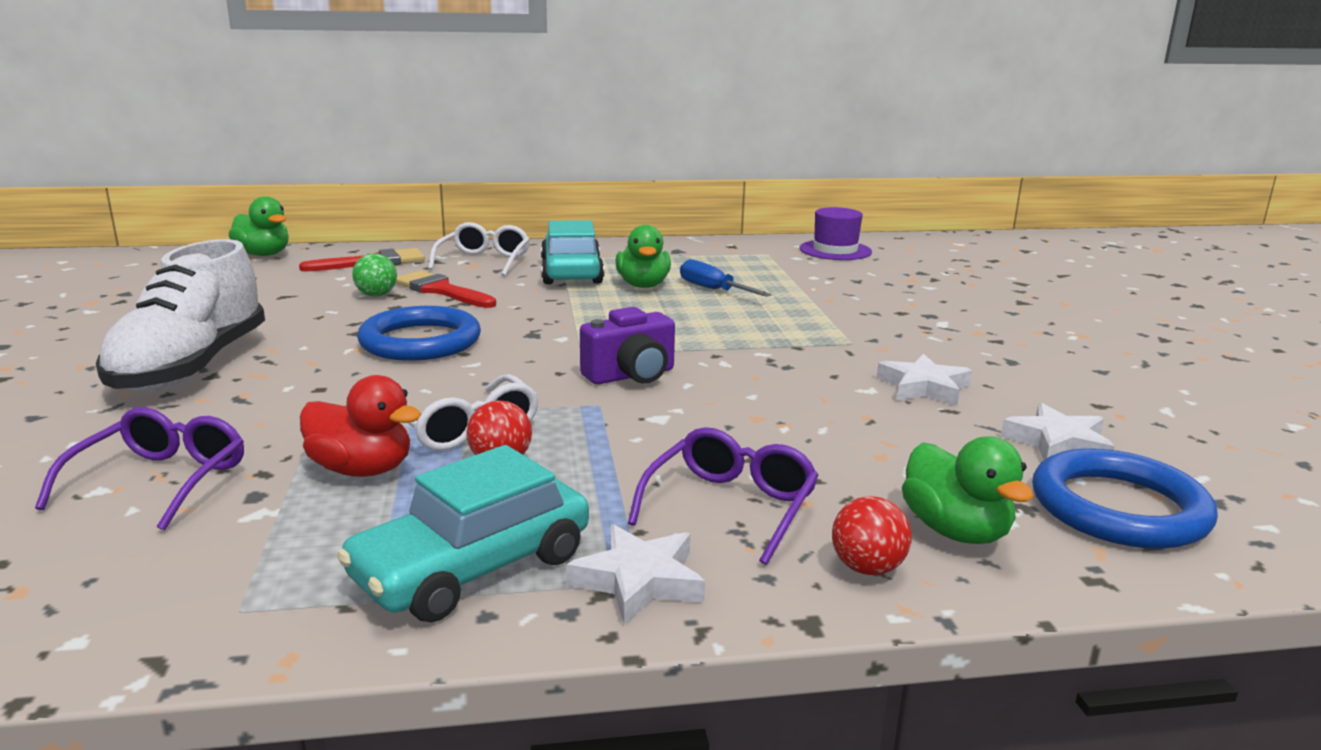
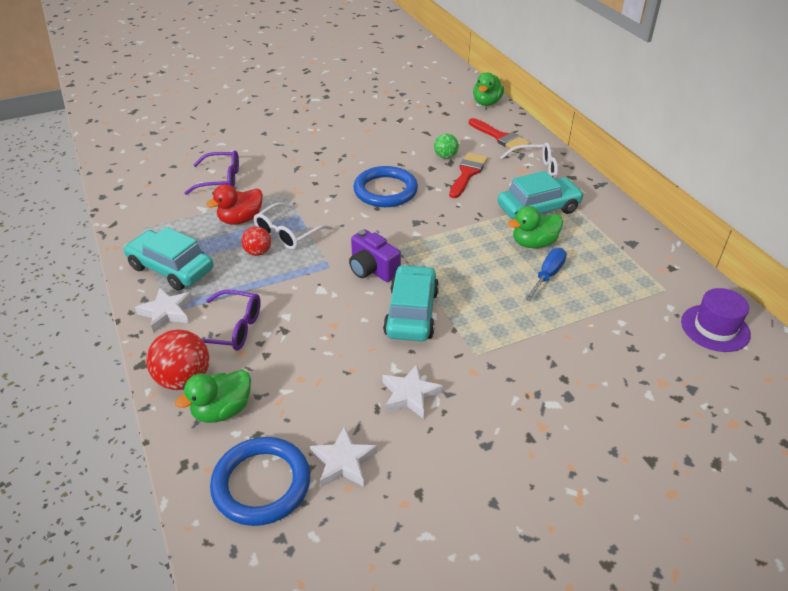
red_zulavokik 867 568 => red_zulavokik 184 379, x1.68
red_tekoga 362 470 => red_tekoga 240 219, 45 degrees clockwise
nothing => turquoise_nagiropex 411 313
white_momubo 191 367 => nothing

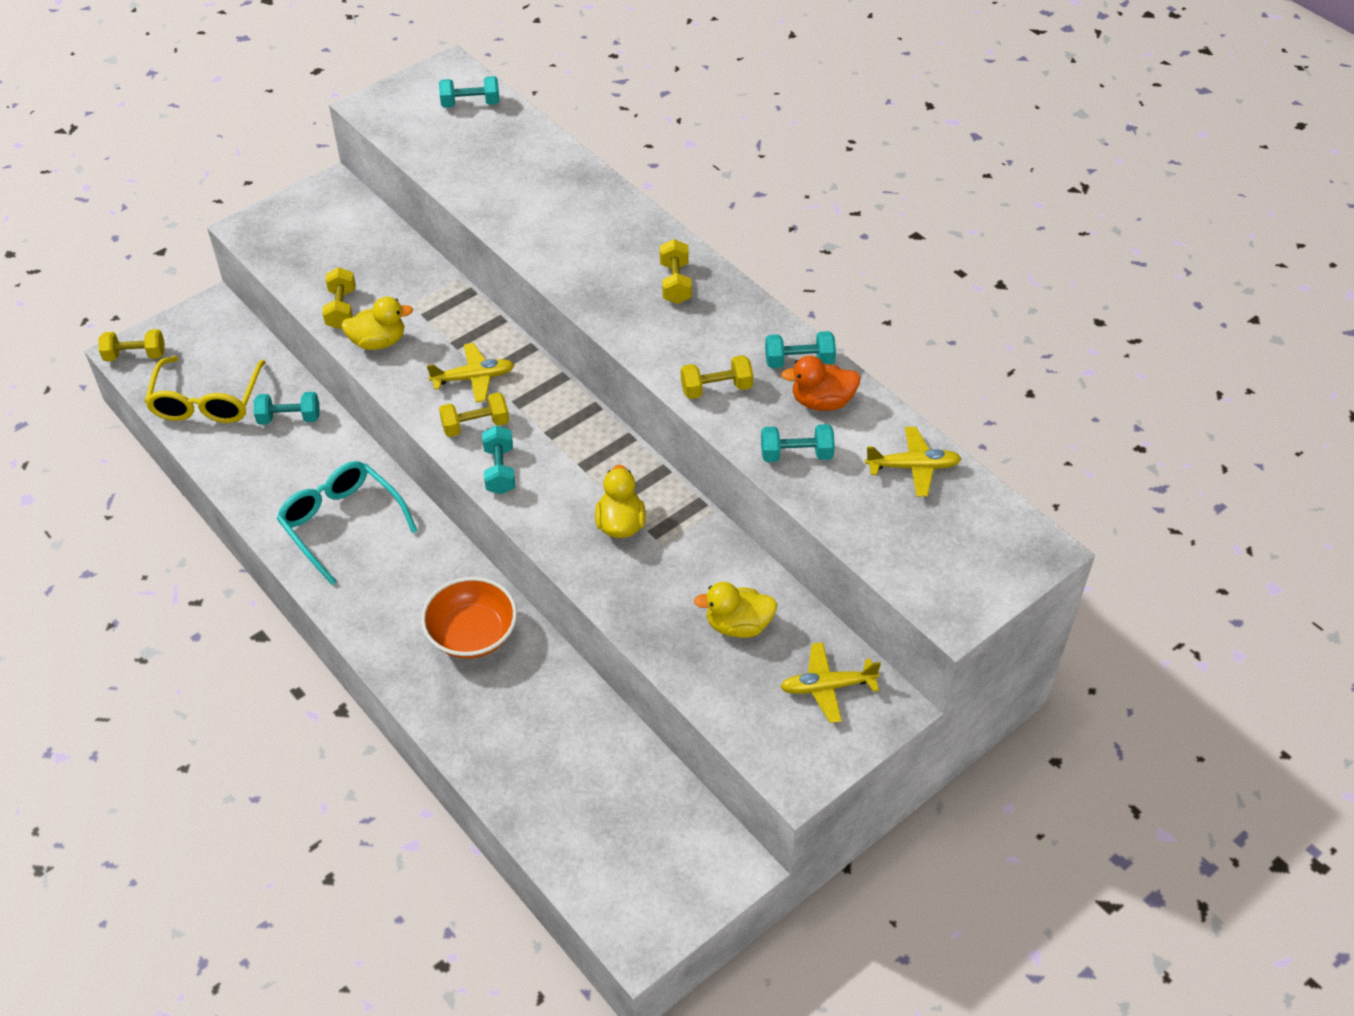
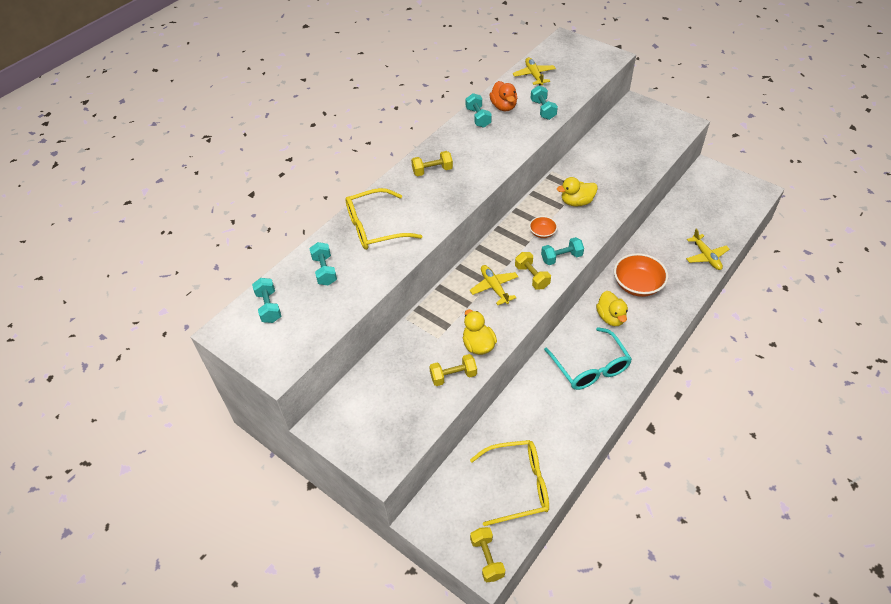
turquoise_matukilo 289 418 => turquoise_matukilo 324 270, moved
nothing => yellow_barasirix 374 228
nothing => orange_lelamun 542 233
turquoise_barasirix 341 523 => turquoise_barasirix 590 367, 60 degrees counterclockwise
yellow_tekoga 738 625 => yellow_tekoga 611 317, moved
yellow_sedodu 827 687 => yellow_sedodu 706 256, moved
yellow_matukilo 716 388 => nothing

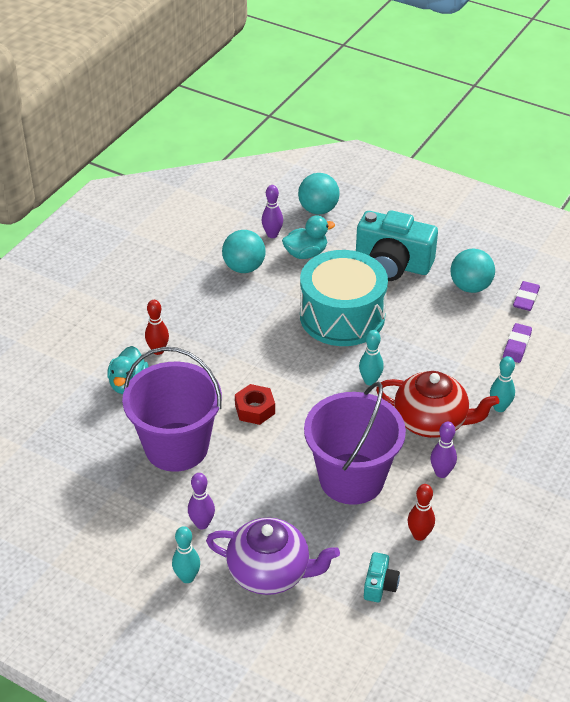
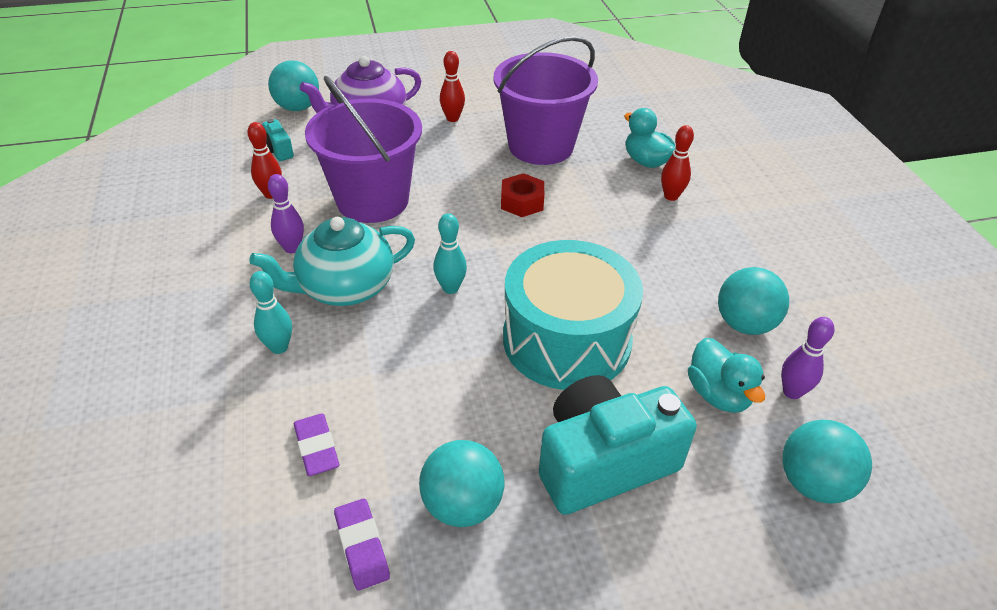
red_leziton 431 421 => turquoise_leziton 345 287
nothing => turquoise_zulavokik 298 108
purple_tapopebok 202 524 => red_tapopebok 452 118
turquoise_tekoga 306 253 => turquoise_tekoga 718 394, 45 degrees counterclockwise
turquoise_tapopebok 187 577 => nothing

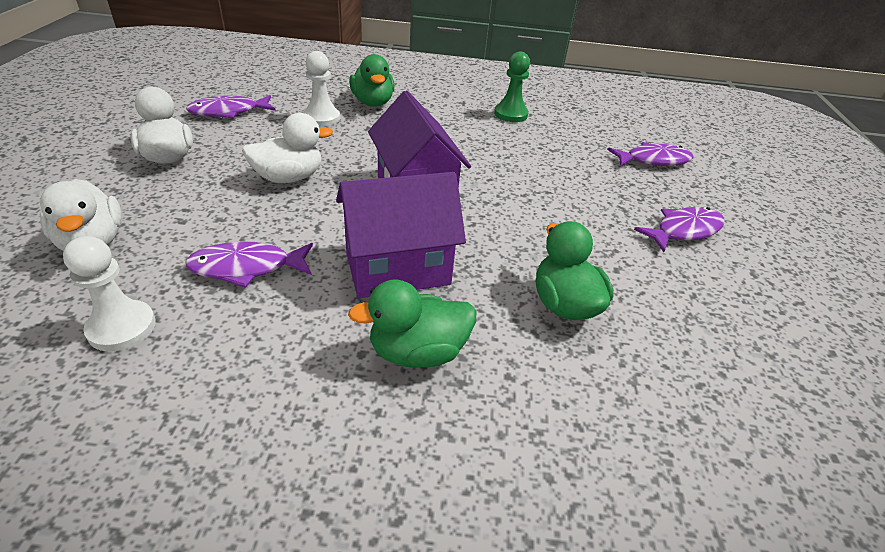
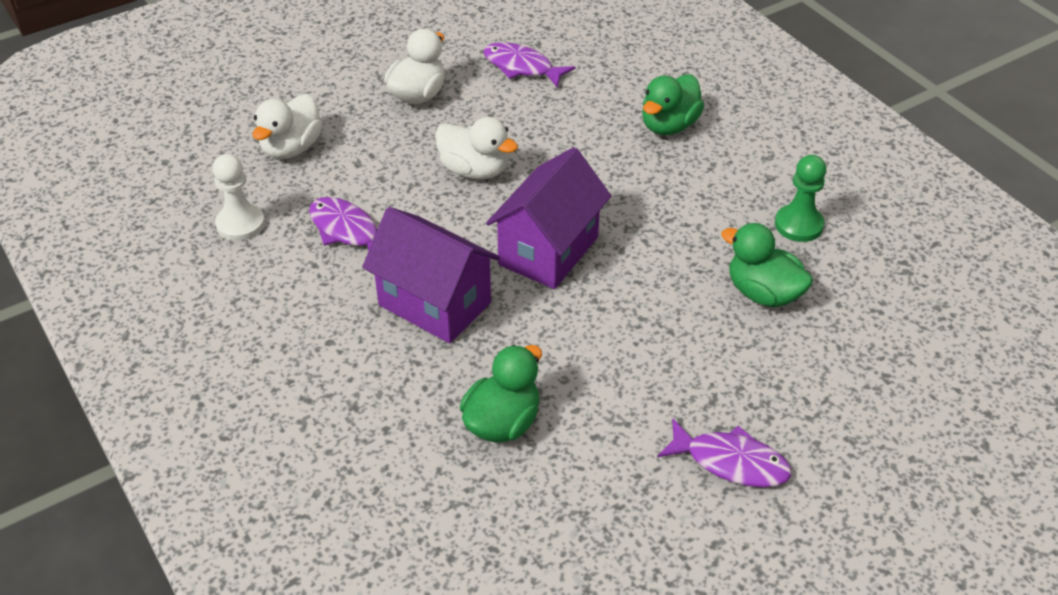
green_tekoga 417 352 => green_tekoga 763 293, moved
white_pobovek 321 118 => nothing
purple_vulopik 653 160 => nothing

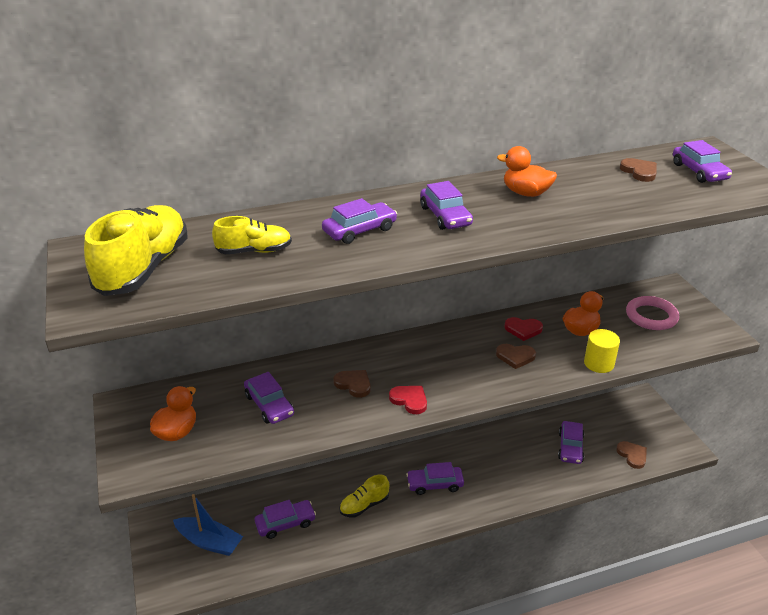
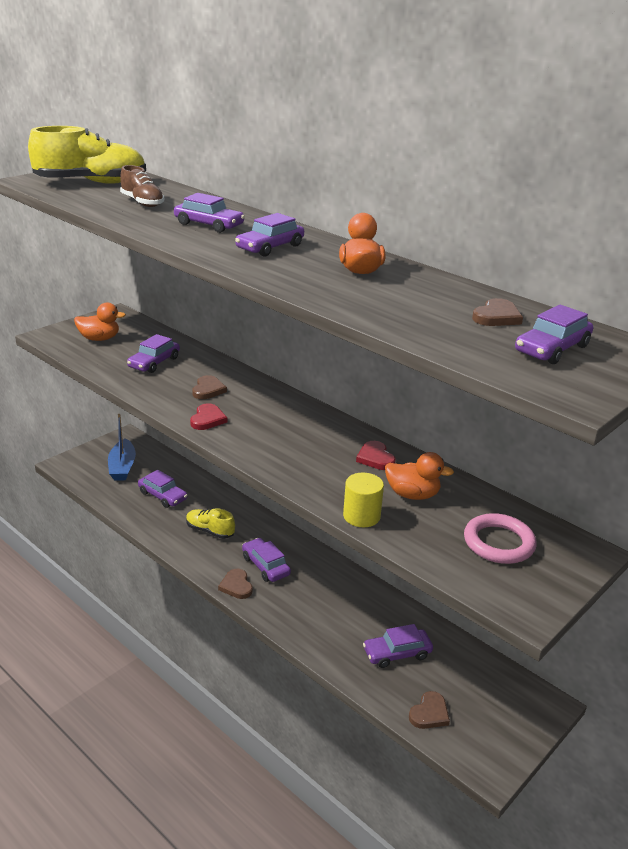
yellow_momubo 254 251 => brown_momubo 142 202
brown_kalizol 515 357 => brown_kalizol 236 586, moved

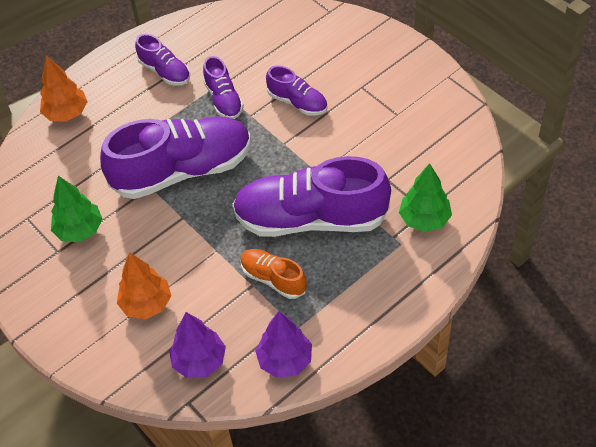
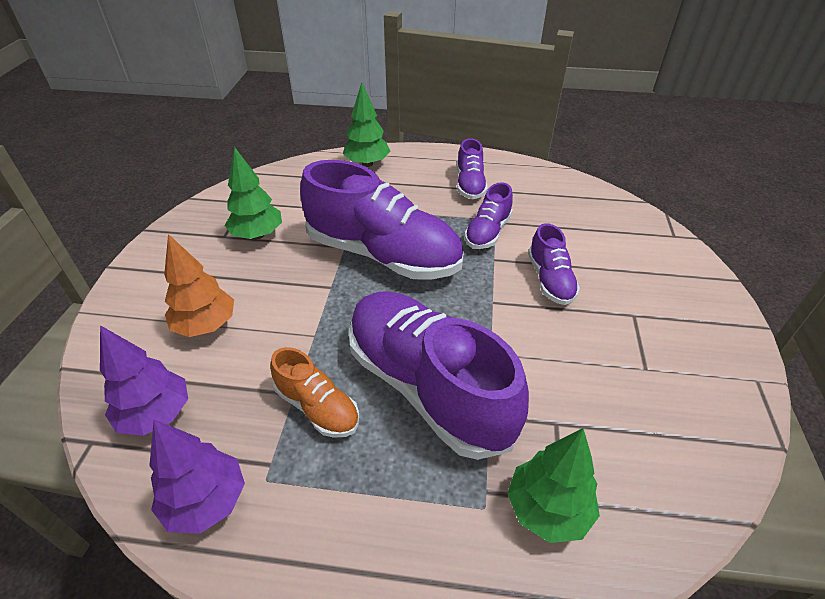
orange_momubo 273 279 => orange_momubo 317 407, 135 degrees clockwise
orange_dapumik 66 113 => green_dapumik 367 164

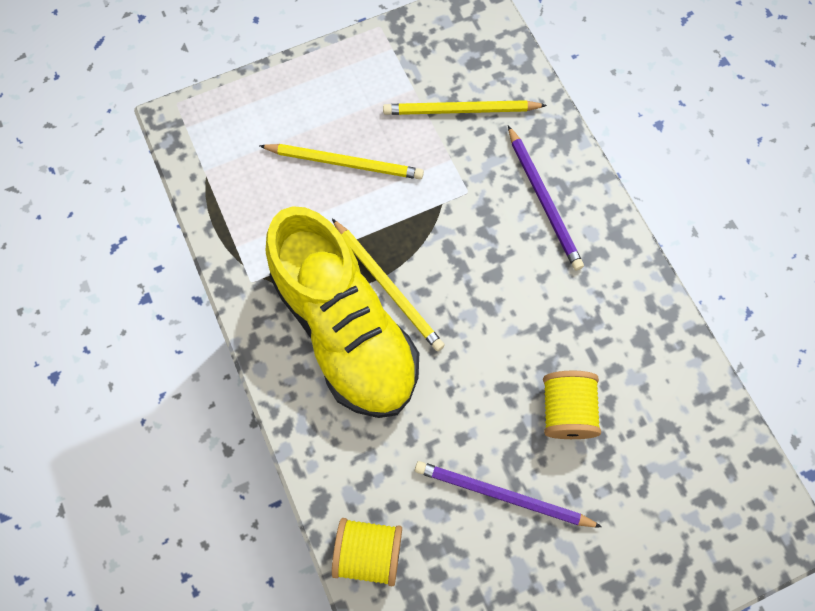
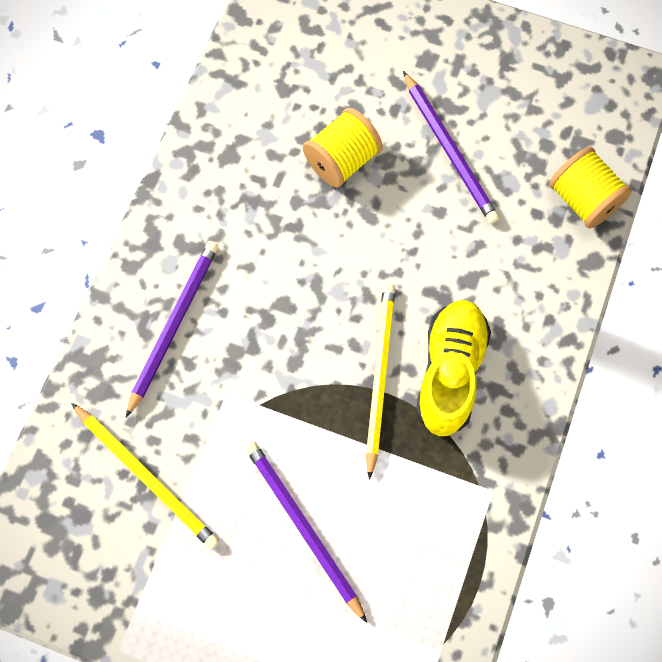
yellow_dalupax 345 163 => purple_dalupax 303 527
yellow_momubo 345 330 => yellow_momubo 450 372, x0.60

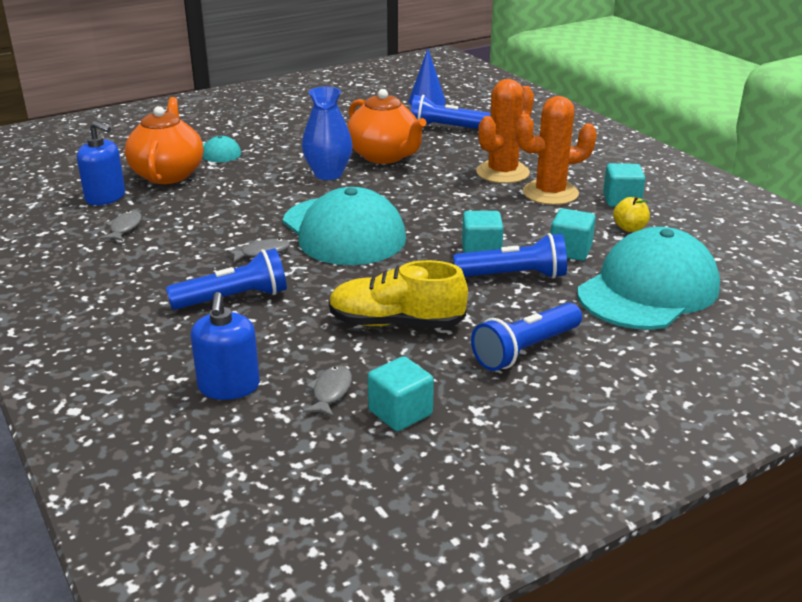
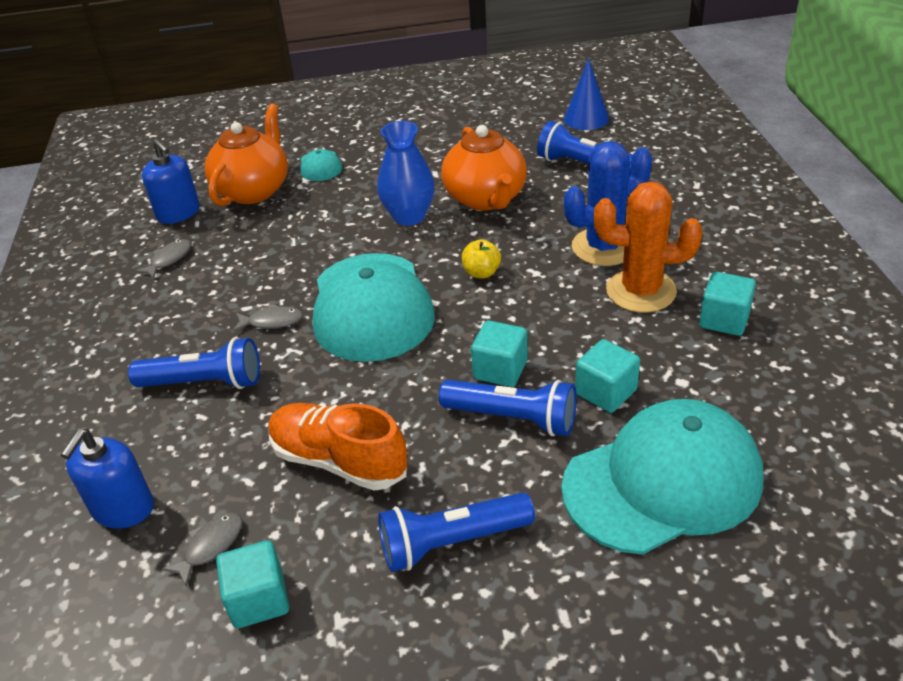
yellow_momubo 396 323 => orange_momubo 339 461
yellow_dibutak 629 228 => yellow_dibutak 481 273, moved
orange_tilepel 502 173 => blue_tilepel 604 247

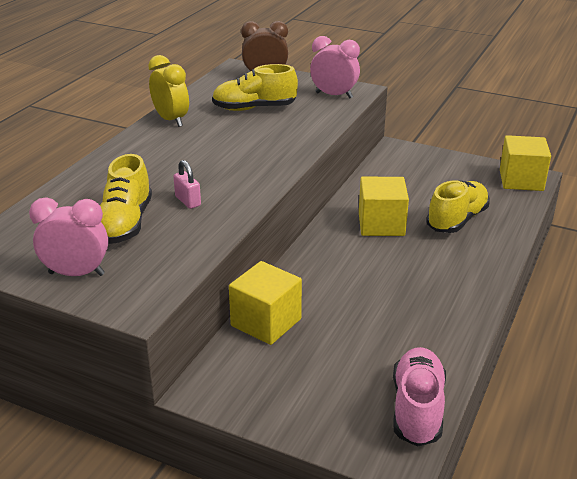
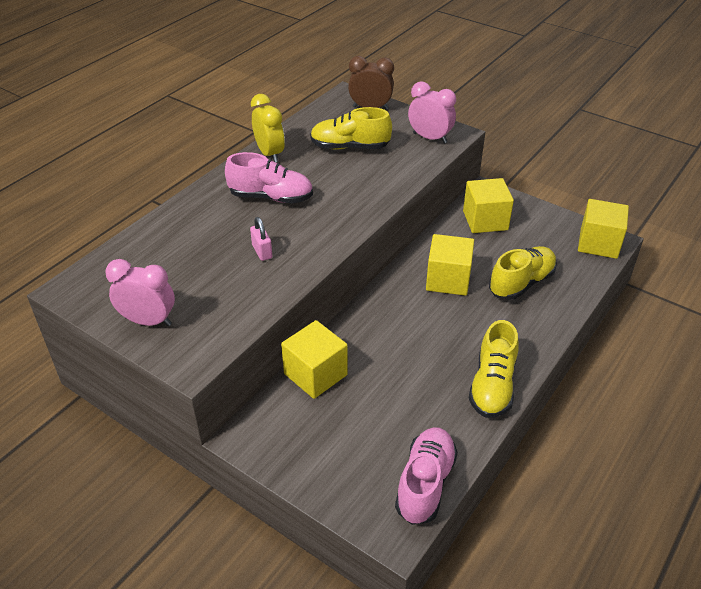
nothing => pink_momubo 271 197
nothing => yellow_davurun 485 220
yellow_momubo 125 224 => yellow_momubo 492 386, moved

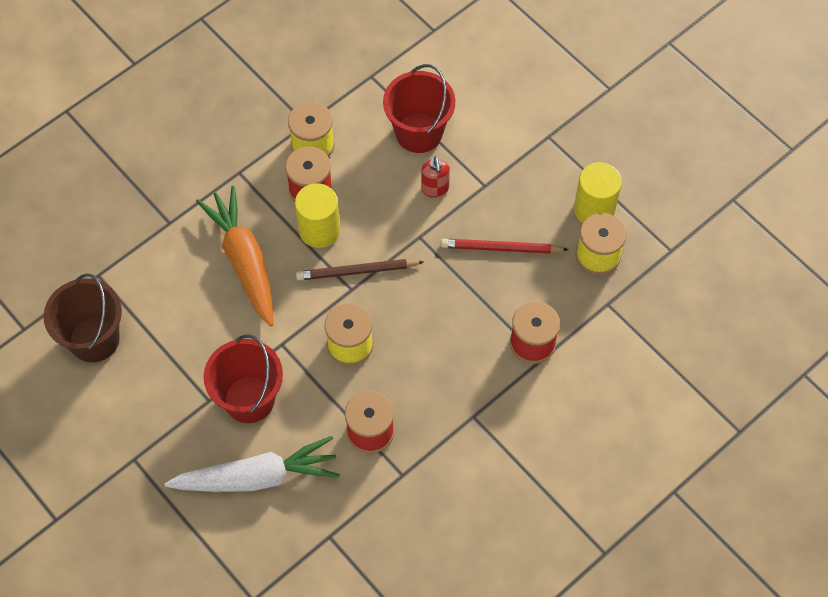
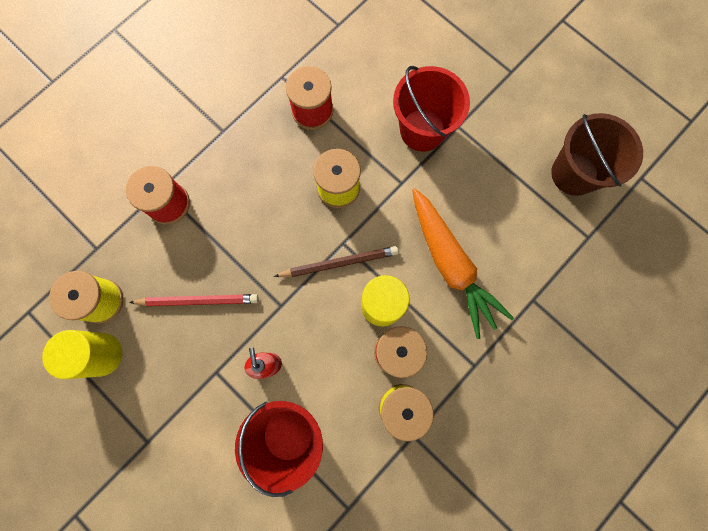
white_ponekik 257 477 => nothing

